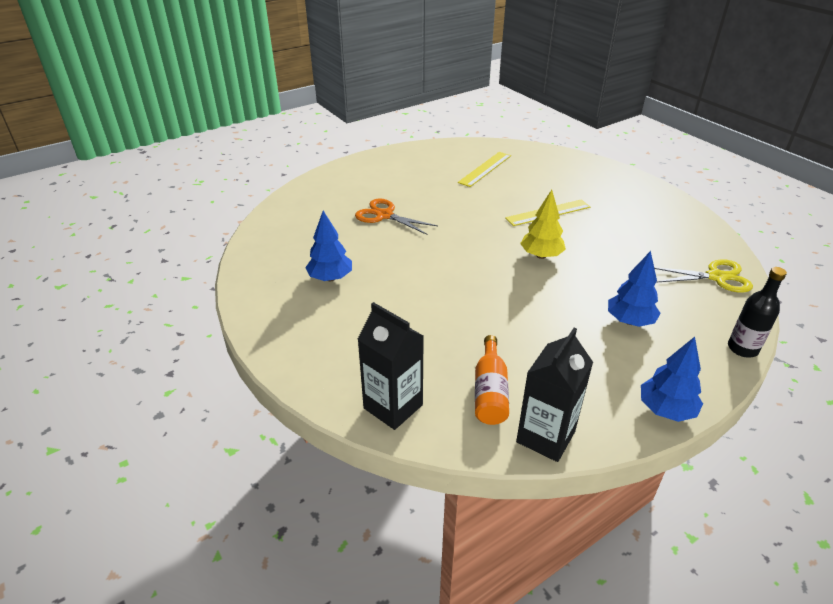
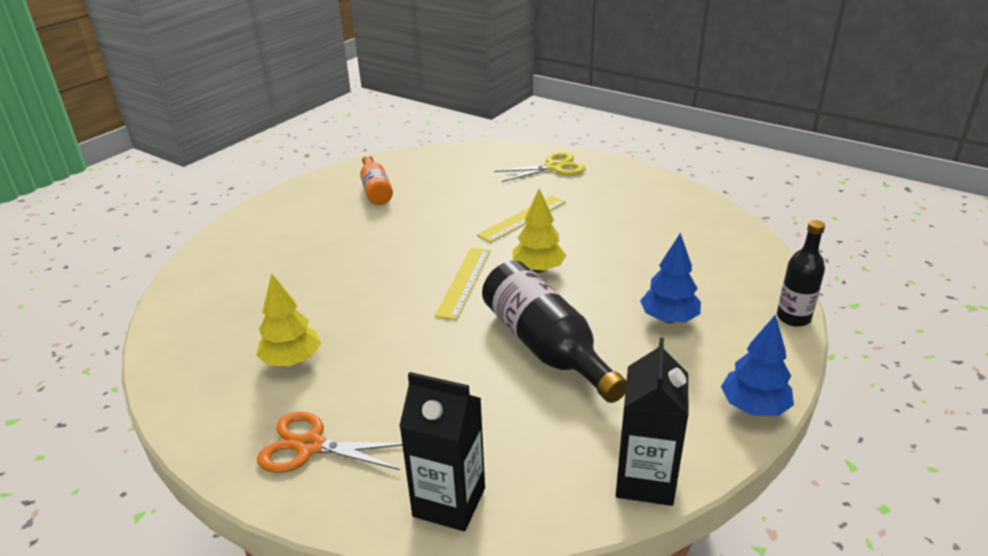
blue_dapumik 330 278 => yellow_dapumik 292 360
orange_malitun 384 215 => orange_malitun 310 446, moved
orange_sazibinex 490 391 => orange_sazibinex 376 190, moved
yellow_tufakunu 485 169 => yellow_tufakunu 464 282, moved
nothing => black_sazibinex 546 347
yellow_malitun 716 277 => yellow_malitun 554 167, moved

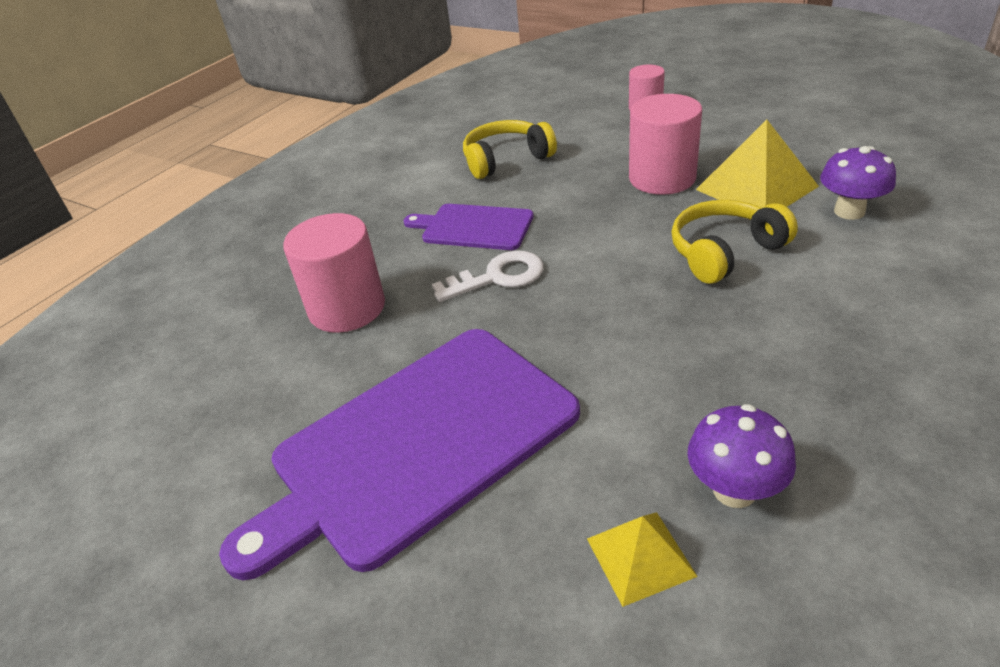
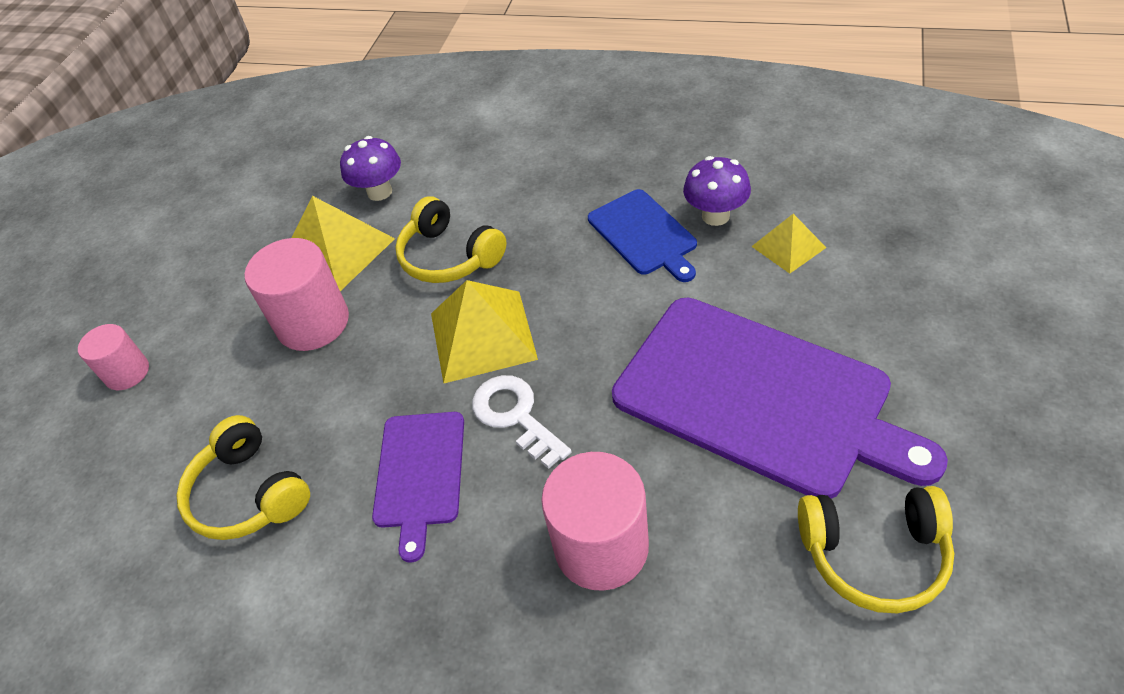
nothing => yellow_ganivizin 483 335
nothing => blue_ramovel 644 234
nothing => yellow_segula 874 554

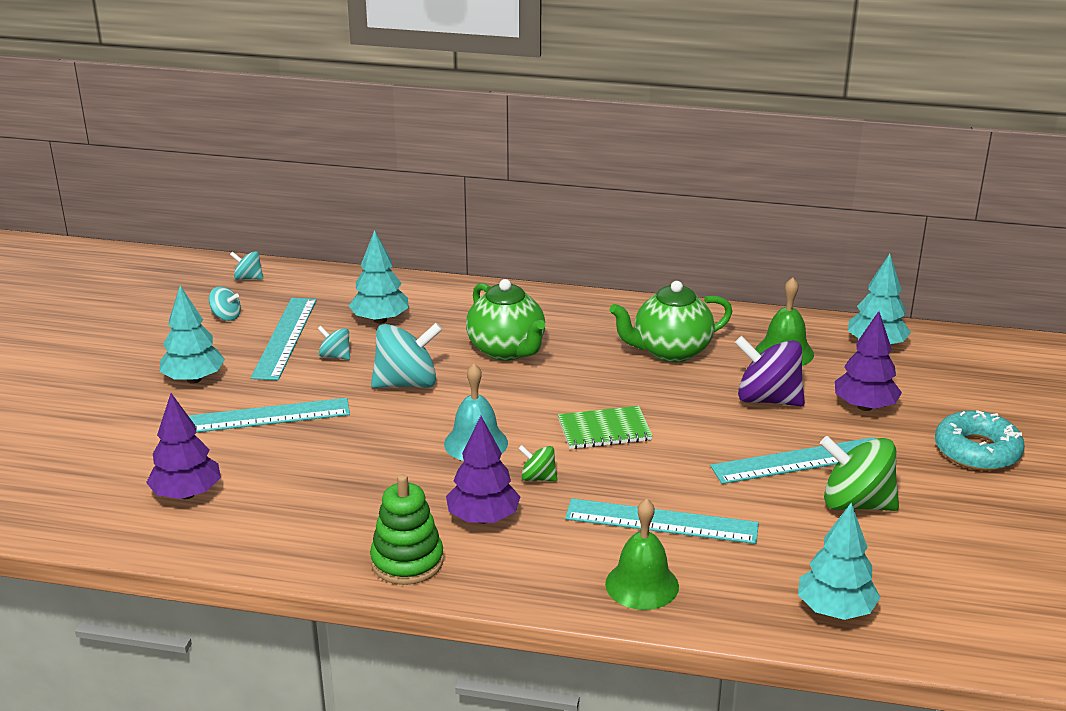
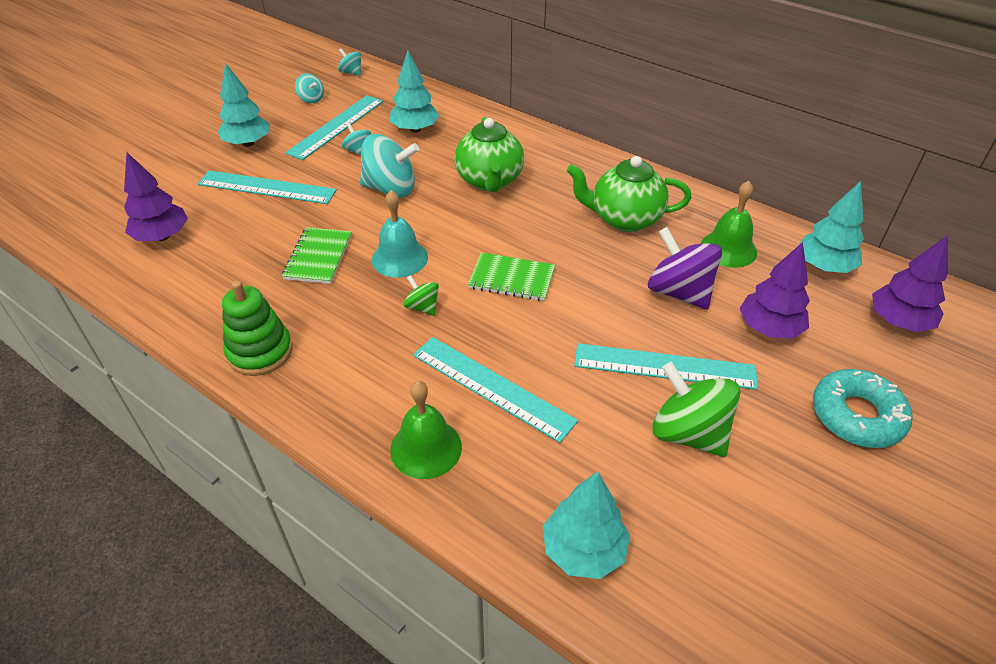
nothing => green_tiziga 318 257
purple_dapumik 483 518 => purple_dapumik 898 321, moved

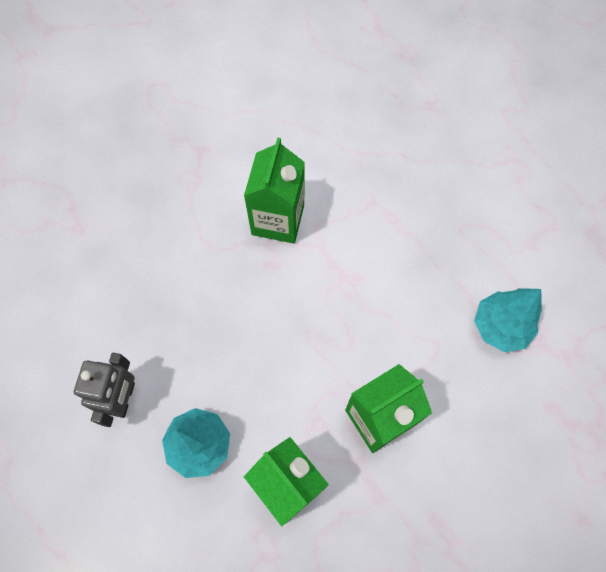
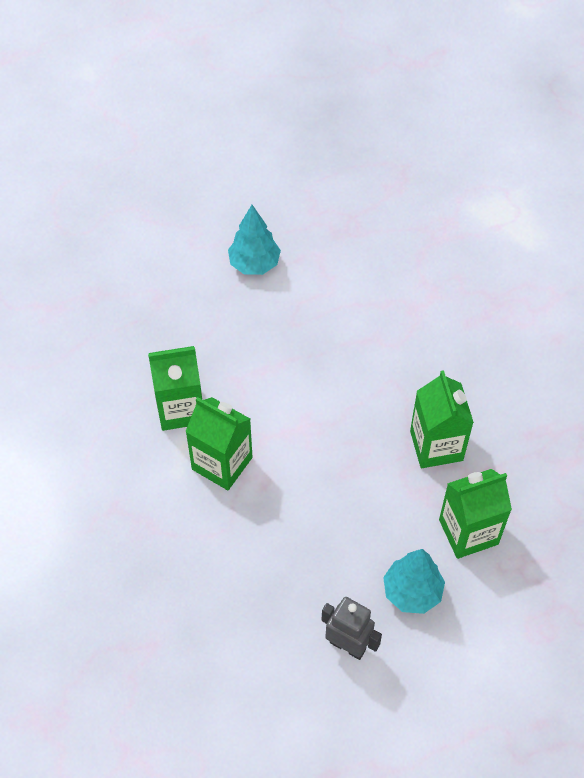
nothing => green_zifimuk 180 409
turquoise_dapumik 500 327 => turquoise_dapumik 254 264, moved

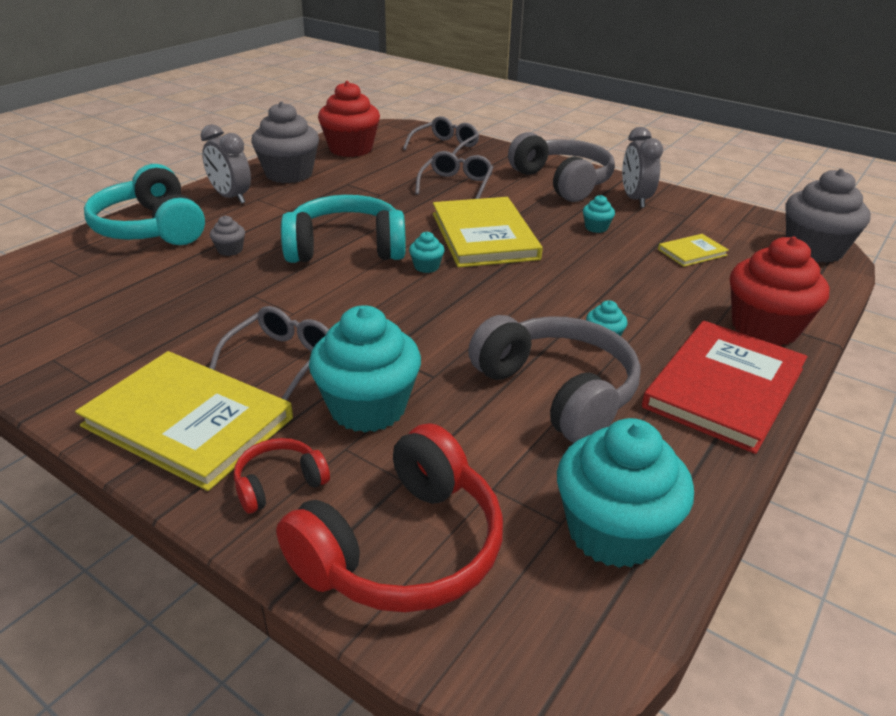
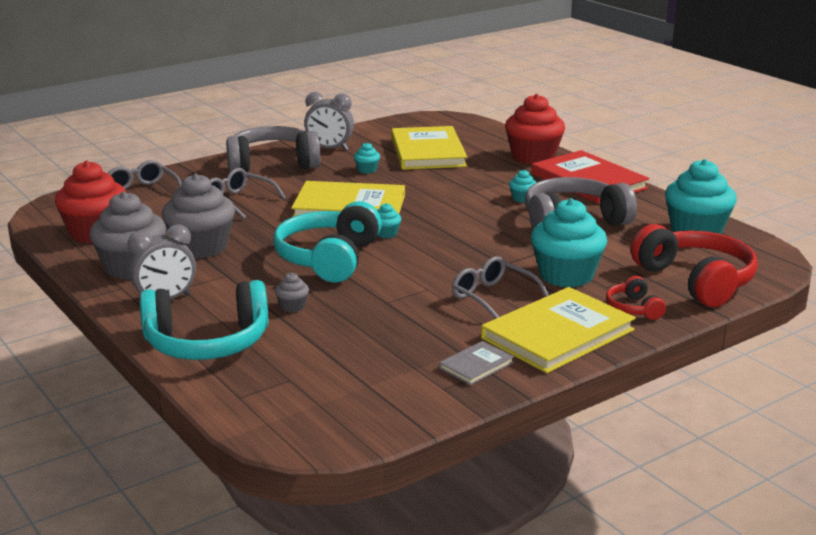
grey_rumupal 814 250 => grey_rumupal 201 247, moved
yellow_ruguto 692 252 => yellow_ruguto 428 152, x2.15
nothing => grey_ruguto 476 365

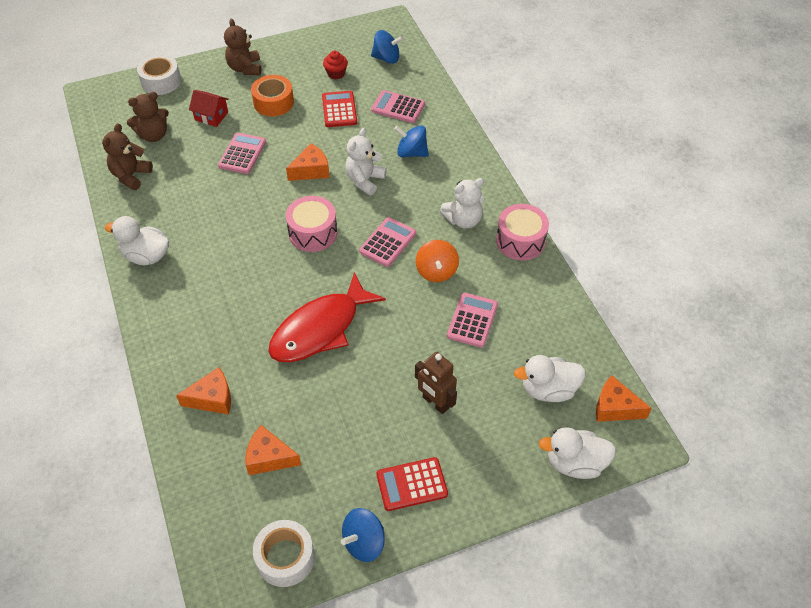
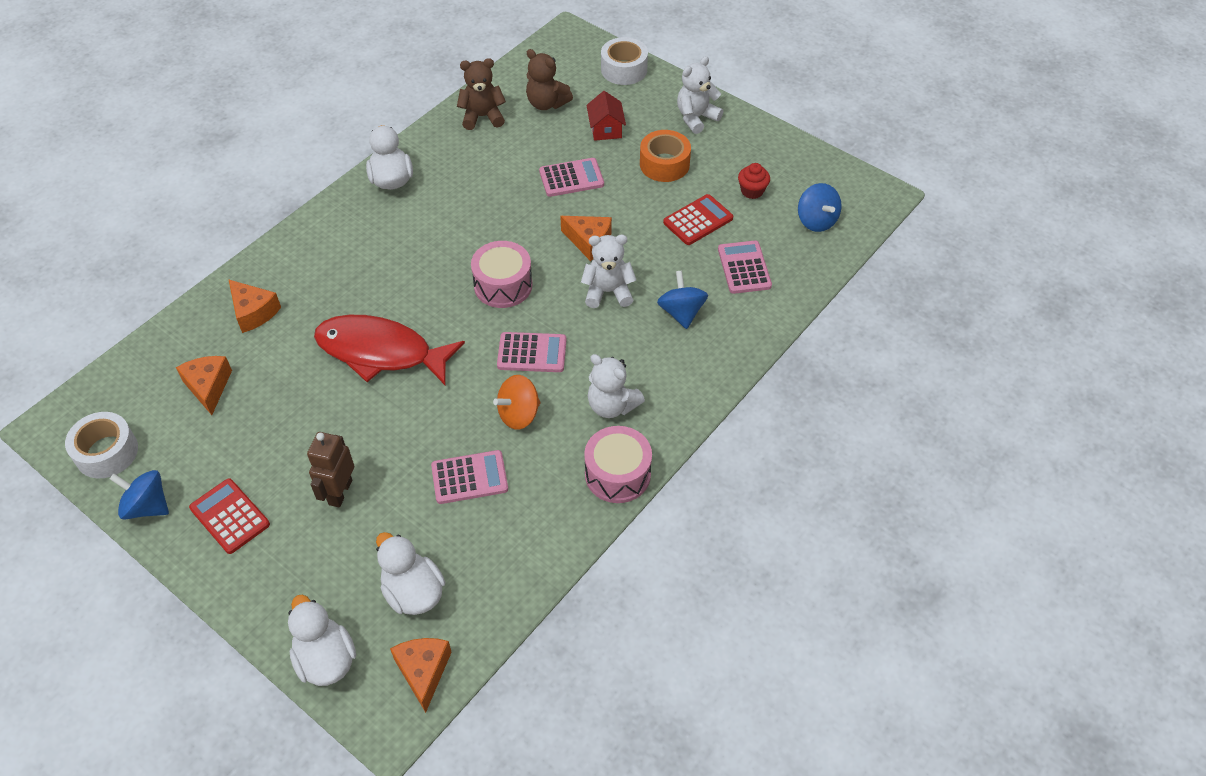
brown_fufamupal 245 68 => white_fufamupal 696 118

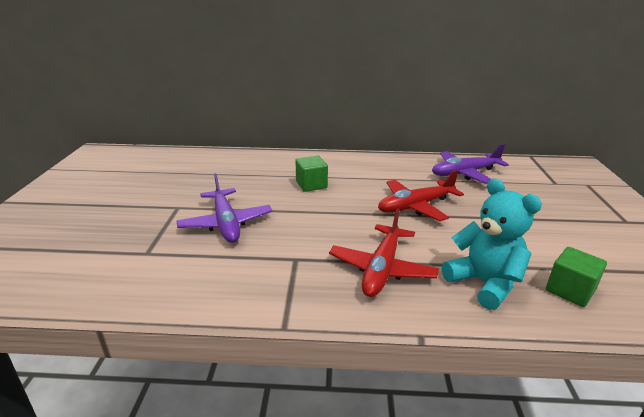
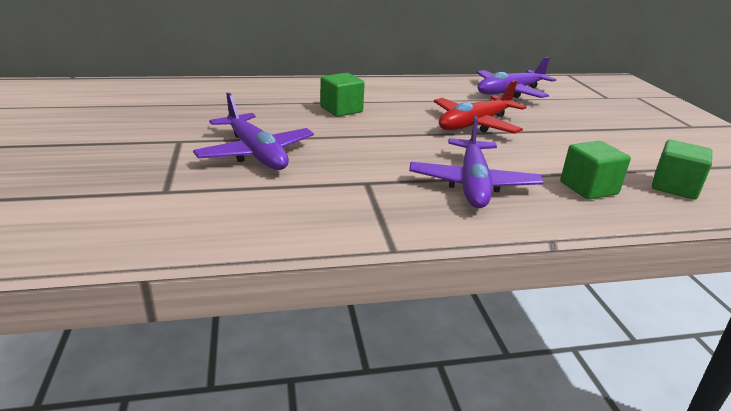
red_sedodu 382 269 => purple_sedodu 473 184
turquoise_fufamupal 484 283 => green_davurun 588 188

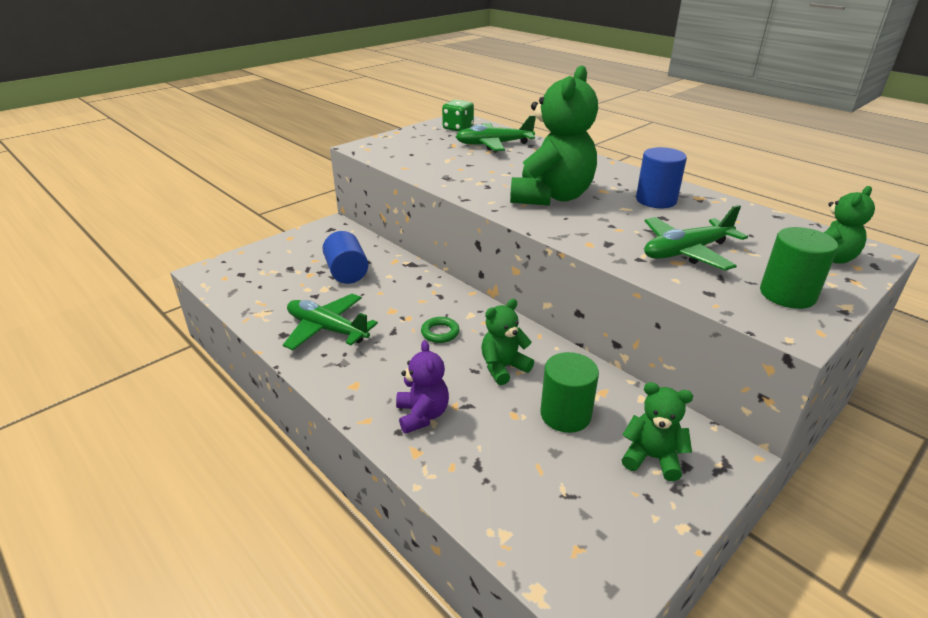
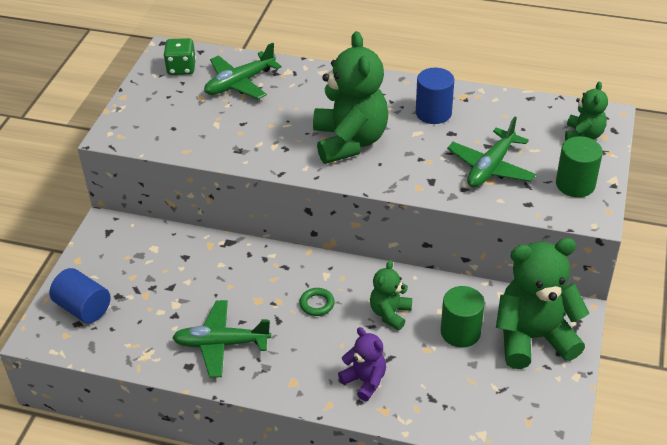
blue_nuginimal 347 273 => blue_nuginimal 83 308, moved
green_fufamupal 652 458 => green_fufamupal 533 338, x1.93

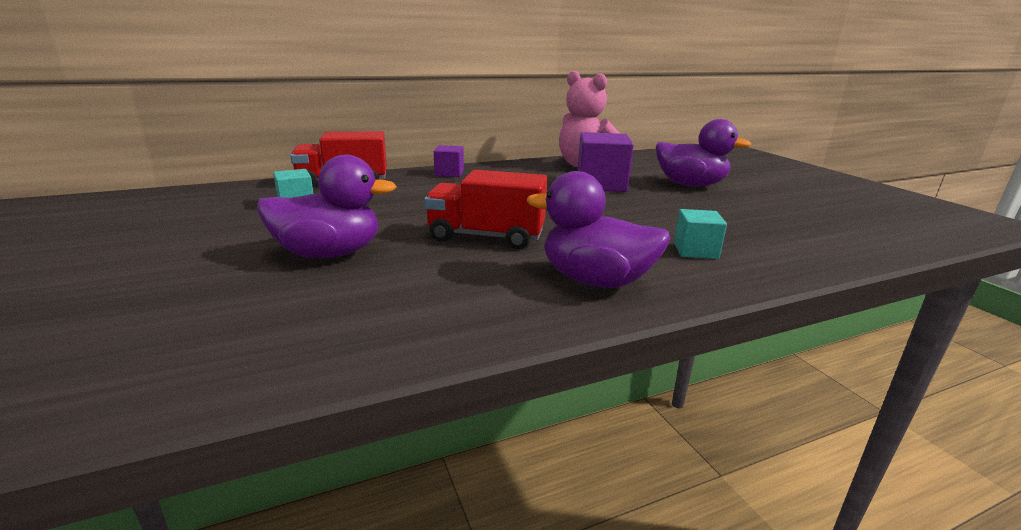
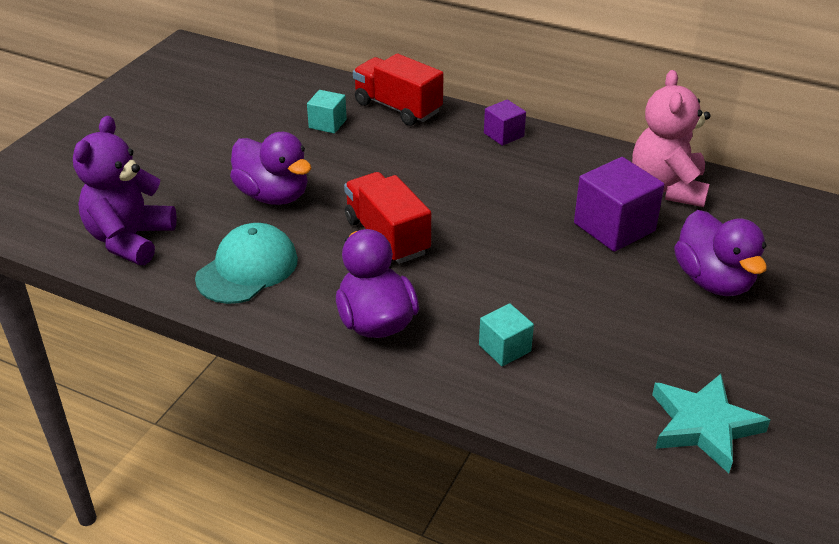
nothing => purple_fufamupal 130 239
nothing => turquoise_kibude 247 269
nothing => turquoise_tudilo 704 426

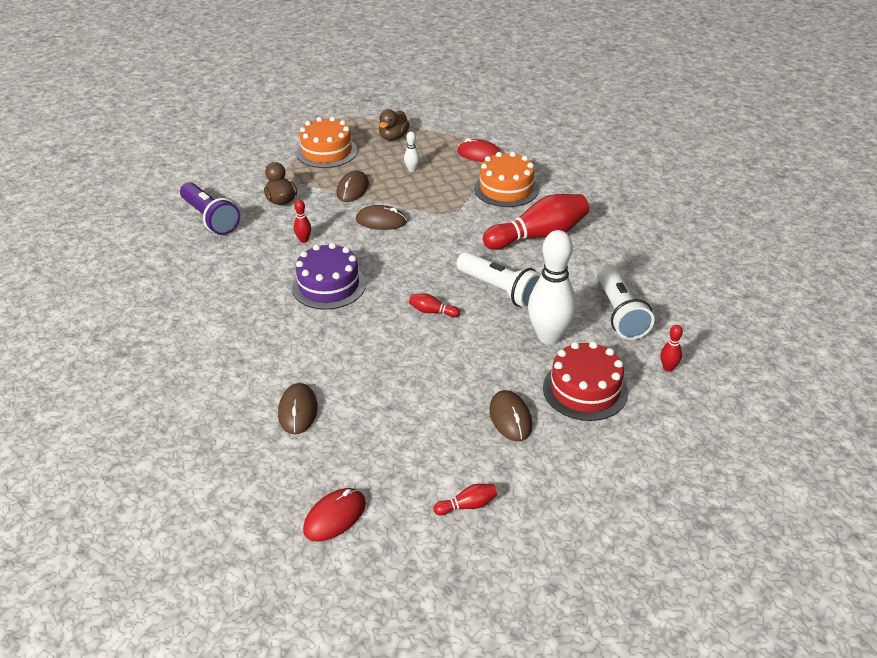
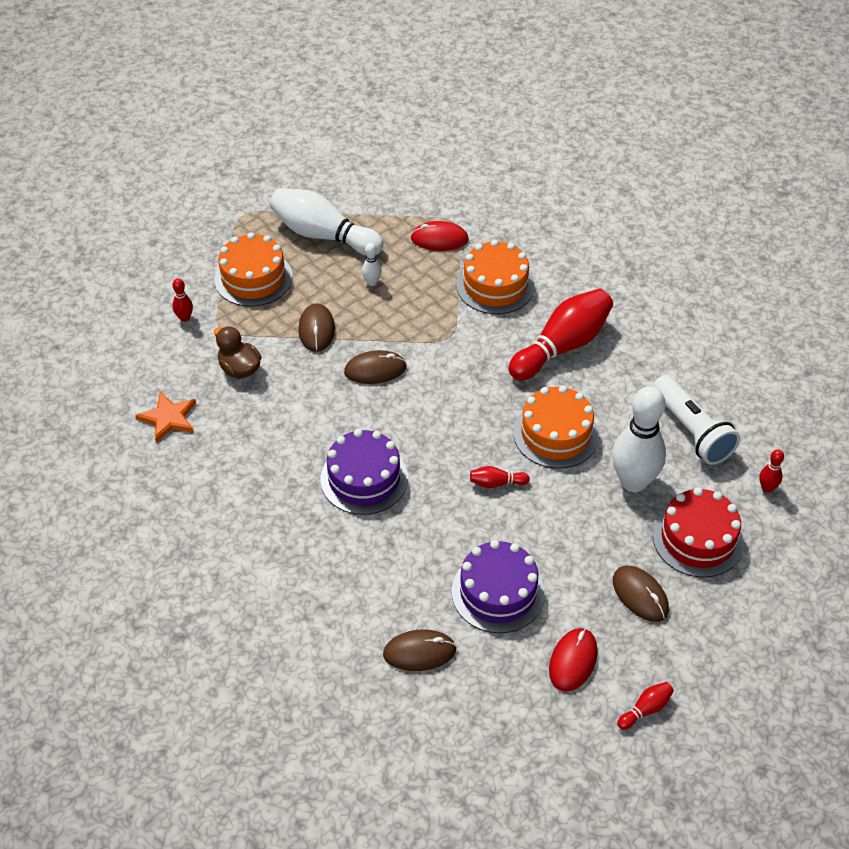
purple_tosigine 210 218 => orange_tudilo 168 418
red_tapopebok 304 240 => red_tapopebok 184 318, moved
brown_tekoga 393 137 => white_tapopebok 323 235
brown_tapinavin 298 411 => brown_tapinavin 419 652, 75 degrees counterclockwise
nothing => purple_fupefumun 498 592
white_tosigine 500 290 => orange_fupefumun 556 434
red_tapinavin 335 517 => red_tapinavin 573 661, moved

